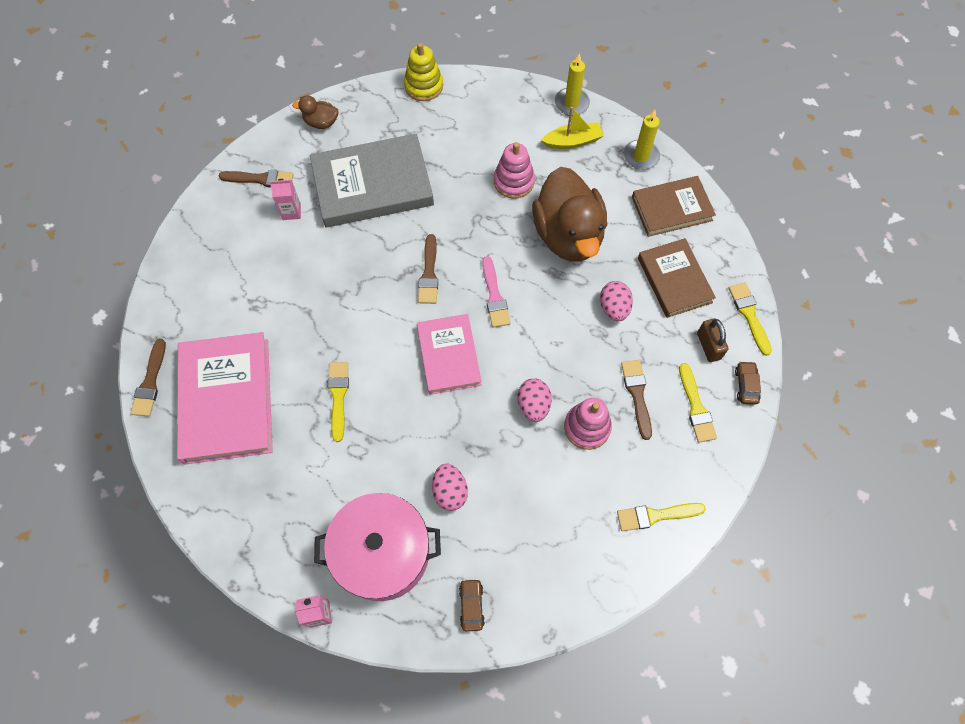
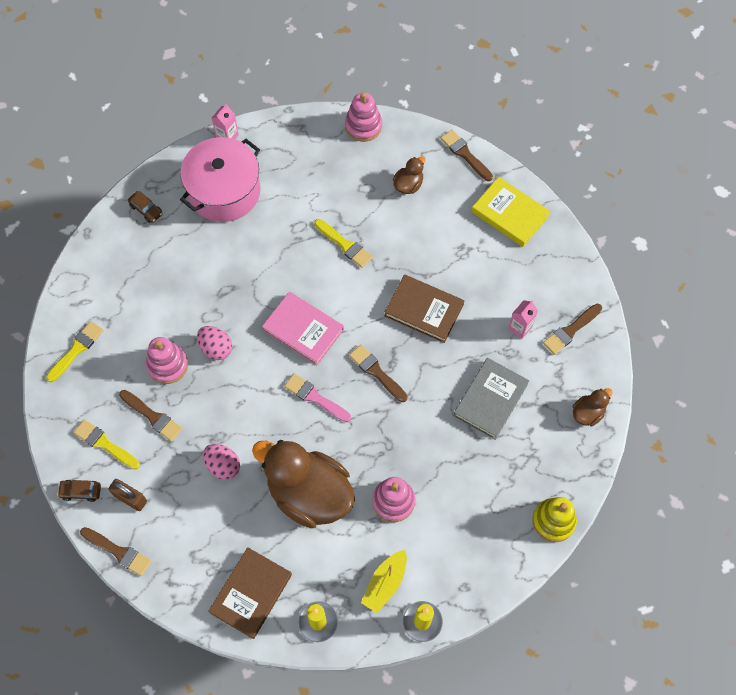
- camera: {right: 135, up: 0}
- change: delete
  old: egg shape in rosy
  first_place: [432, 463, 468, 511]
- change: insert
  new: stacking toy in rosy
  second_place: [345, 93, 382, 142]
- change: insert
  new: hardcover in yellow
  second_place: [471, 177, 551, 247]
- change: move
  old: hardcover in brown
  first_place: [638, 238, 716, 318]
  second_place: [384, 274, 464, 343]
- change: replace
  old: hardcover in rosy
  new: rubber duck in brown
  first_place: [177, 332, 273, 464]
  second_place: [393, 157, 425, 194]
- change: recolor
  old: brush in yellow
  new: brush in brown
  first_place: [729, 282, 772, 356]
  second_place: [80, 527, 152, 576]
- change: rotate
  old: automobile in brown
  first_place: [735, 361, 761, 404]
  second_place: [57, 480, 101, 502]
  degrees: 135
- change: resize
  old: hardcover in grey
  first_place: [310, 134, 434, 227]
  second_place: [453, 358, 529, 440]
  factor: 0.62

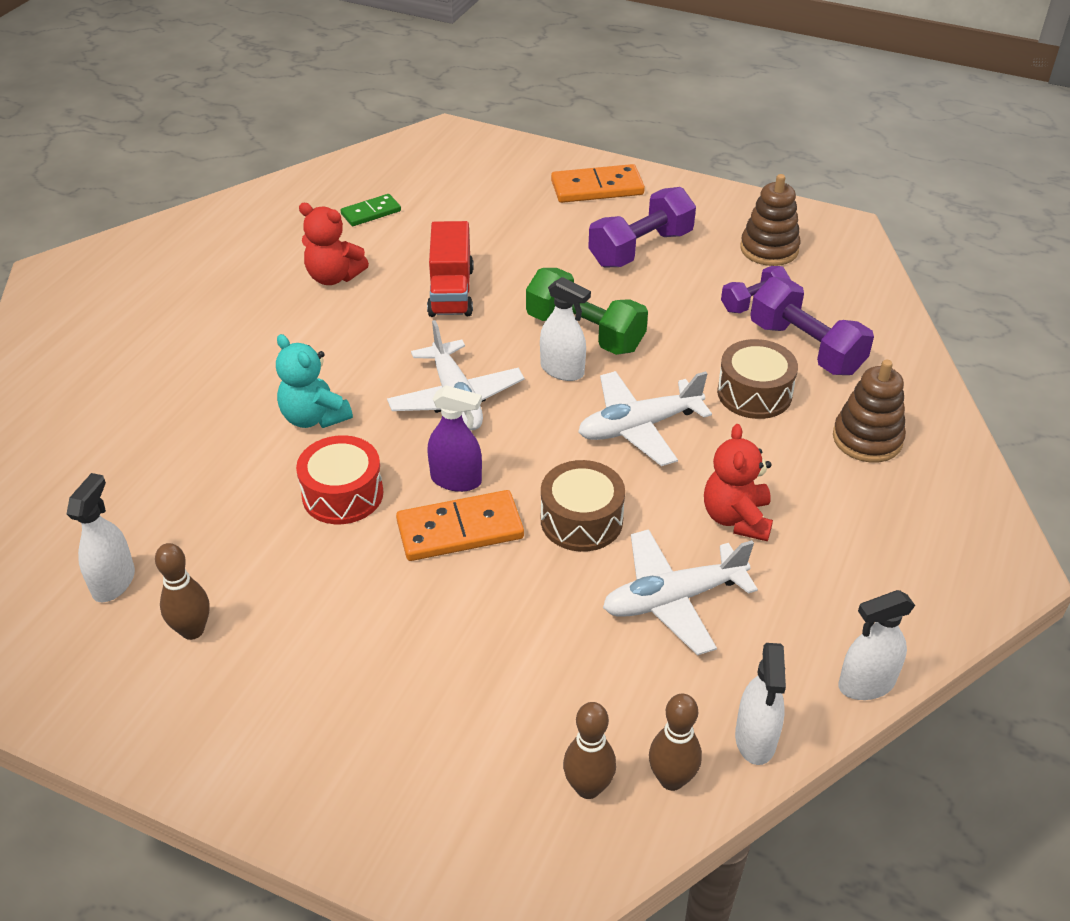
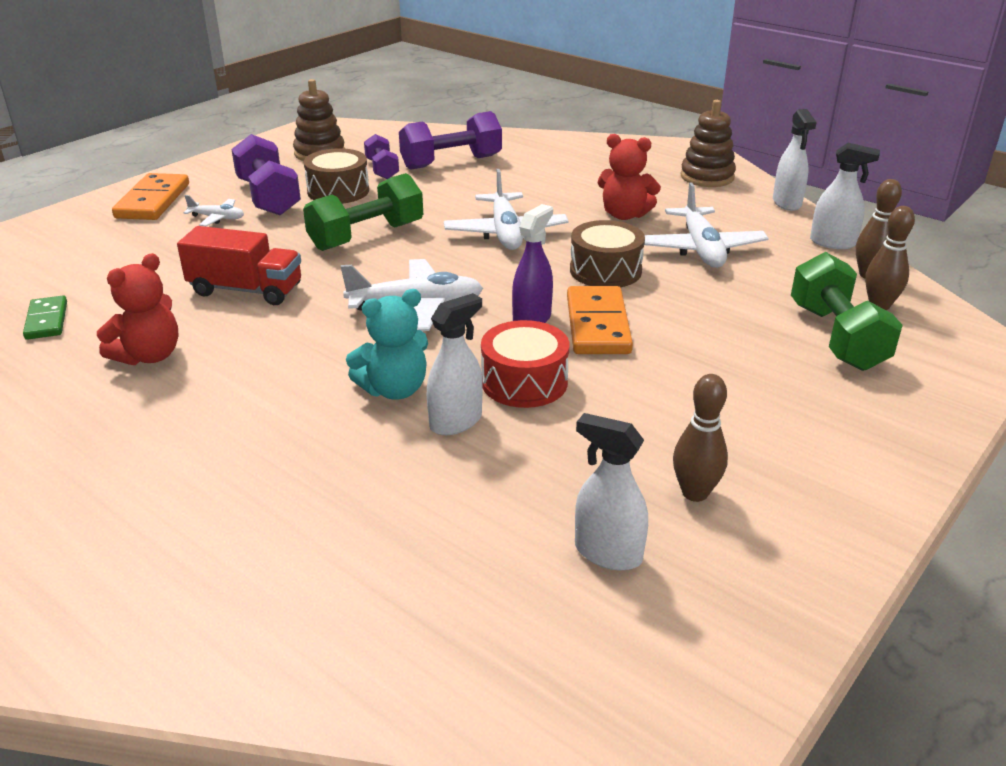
- camera: {right: -75, up: -10}
- change: insert
  new: plane in white
  second_place: [184, 195, 244, 226]
- change: insert
  new: dumbbell in leaf-green
  second_place: [791, 252, 903, 371]
- change: move
  old: sprayer in white
  first_place: [540, 277, 591, 381]
  second_place: [426, 293, 483, 435]
- change: move
  old: toy drum in brown
  first_place: [717, 339, 798, 419]
  second_place: [304, 148, 369, 204]
- change: move
  old: stacking toy in brown
  first_place: [833, 360, 906, 462]
  second_place: [681, 100, 736, 187]

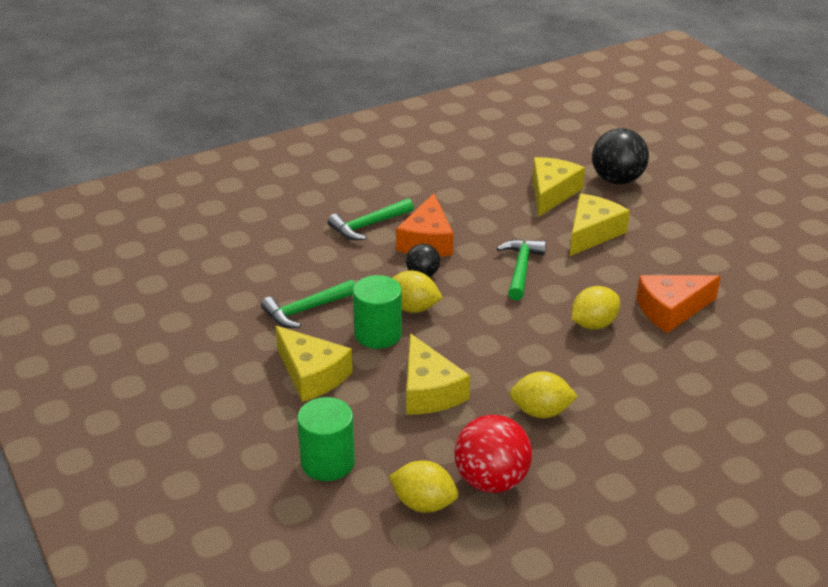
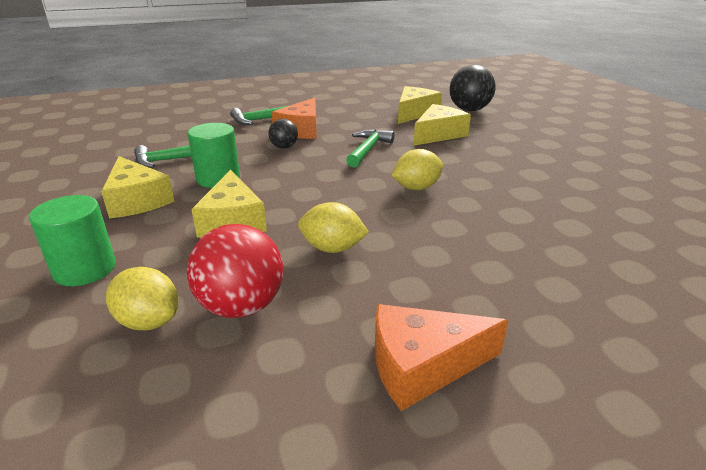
- camera: {right: 10, up: -5}
- change: delete
  old: toy lemon in yellow
  first_place: [393, 270, 443, 313]
- change: move
  old: piece of cheese in orange-coloured
  first_place: [636, 275, 721, 333]
  second_place: [375, 304, 508, 411]

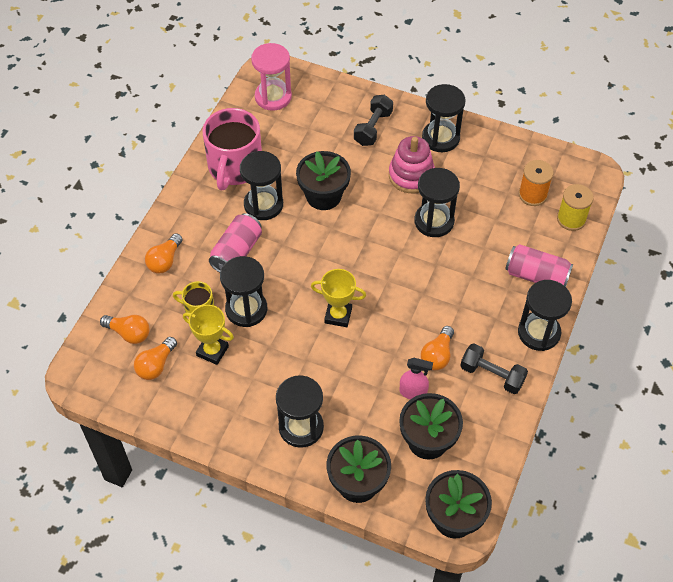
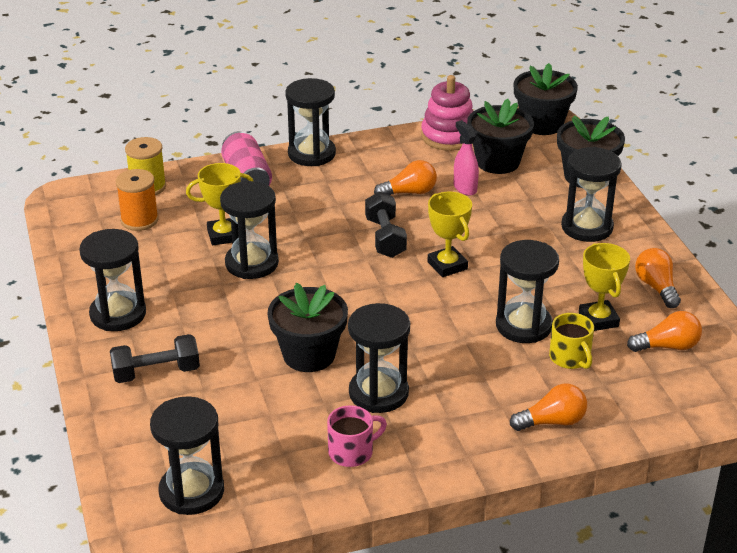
- camera: {right: -130, up: -20}
- change: delete
  old: soda can in rosy
  first_place: [209, 213, 262, 273]
- change: insert
  new: award cup in yellow
  second_place: [186, 163, 253, 245]
- change: move
  old: light bulb in orange-coloured
  first_place: [100, 315, 150, 344]
  second_place: [635, 248, 681, 308]
- change: move
  old: stacking toy in rosy
  first_place: [389, 136, 435, 193]
  second_place: [421, 75, 473, 151]
- change: move
  old: dumbbell in black
  first_place: [460, 343, 528, 394]
  second_place: [365, 191, 407, 258]
- change: recolor
  old: sand timer in rosy
  new: sand timer in black
  first_place: [251, 43, 292, 111]
  second_place: [150, 396, 224, 515]
- change: resize
  old: tea mug in rosy
  first_place: [202, 108, 262, 190]
  second_place: [327, 405, 387, 467]
  factor: 0.5

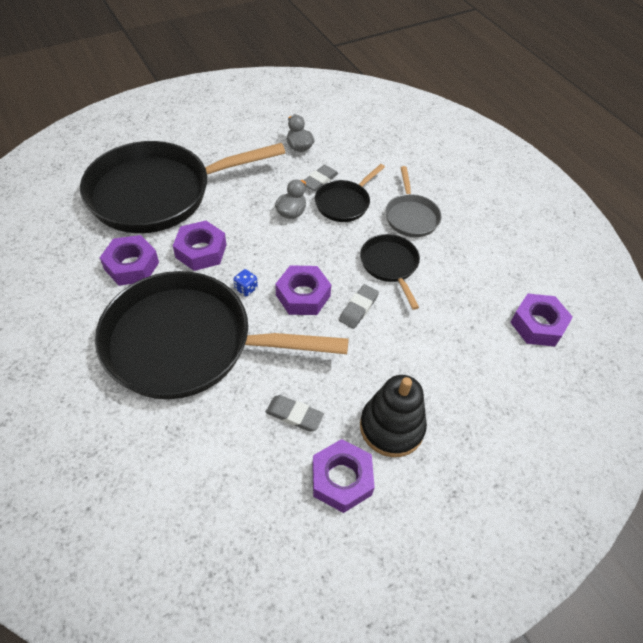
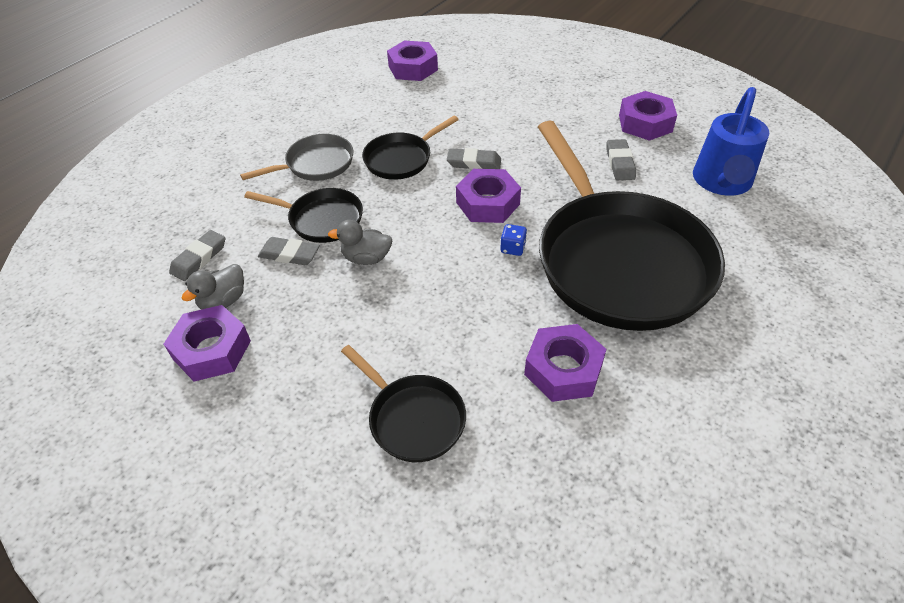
- camera: {right: -110, up: -5}
- change: delete
  old: stacking toy in black
  first_place: [360, 375, 427, 457]
- change: insert
  new: pencil eraser in grey
  second_place: [169, 230, 225, 281]
- change: insert
  new: watering pot in cobalt
  second_place: [693, 87, 769, 196]
- change: move
  old: hex nut in royal purple
  first_place: [173, 221, 226, 271]
  second_place: [164, 305, 251, 382]
- change: resize
  old: skillet in black
  first_place: [80, 141, 285, 233]
  second_place: [341, 345, 466, 462]
  factor: 0.46

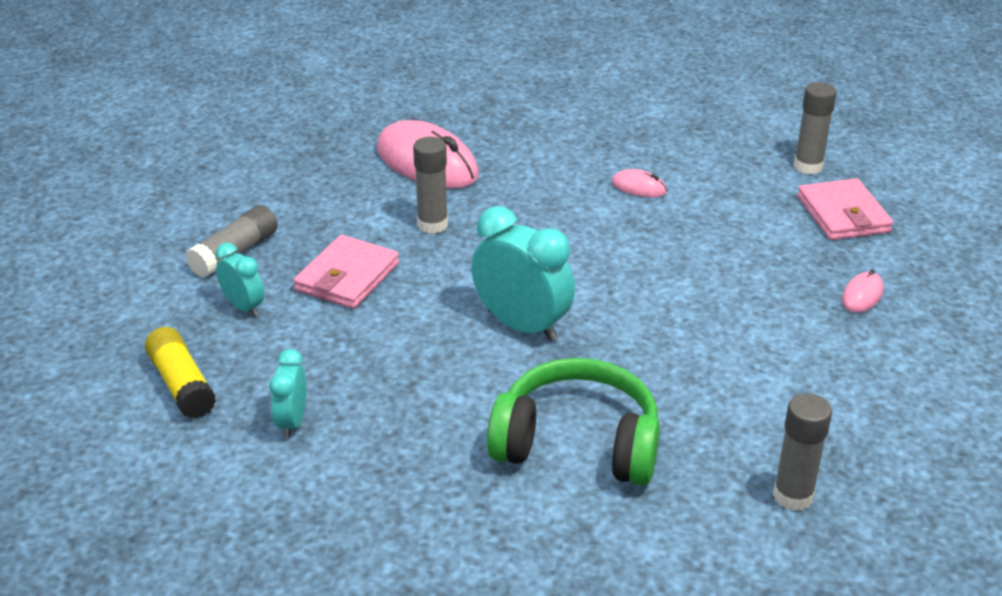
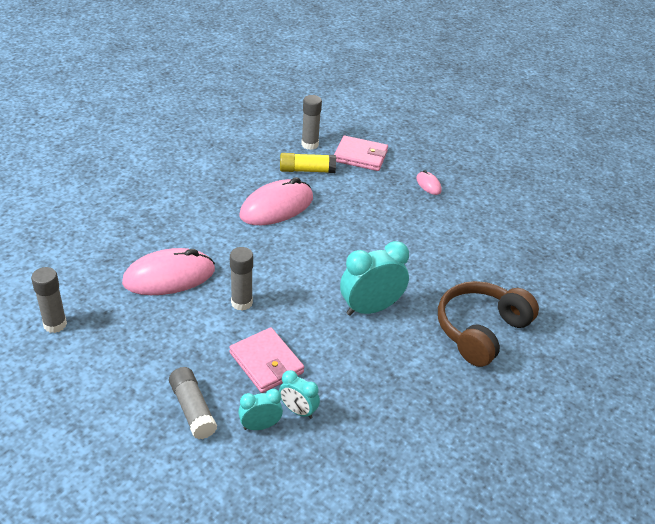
- camera: {right: -65, up: 5}
- change: move
  old: glue in yellow
  first_place: [145, 327, 216, 418]
  second_place: [280, 153, 336, 173]
- change: move
  old: bedside clock in turquoise
  first_place: [269, 349, 306, 438]
  second_place: [279, 370, 320, 419]
- change: move
  old: glue in grey
  first_place: [773, 393, 832, 511]
  second_place: [31, 267, 67, 333]
- change: recolor
  old: over-ear headphones in leaf-green
  new: over-ear headphones in brown
  first_place: [487, 358, 660, 485]
  second_place: [438, 281, 539, 367]
- change: resize
  old: mouse in rosy
  first_place: [612, 169, 667, 198]
  second_place: [239, 177, 313, 225]
  factor: 2.23

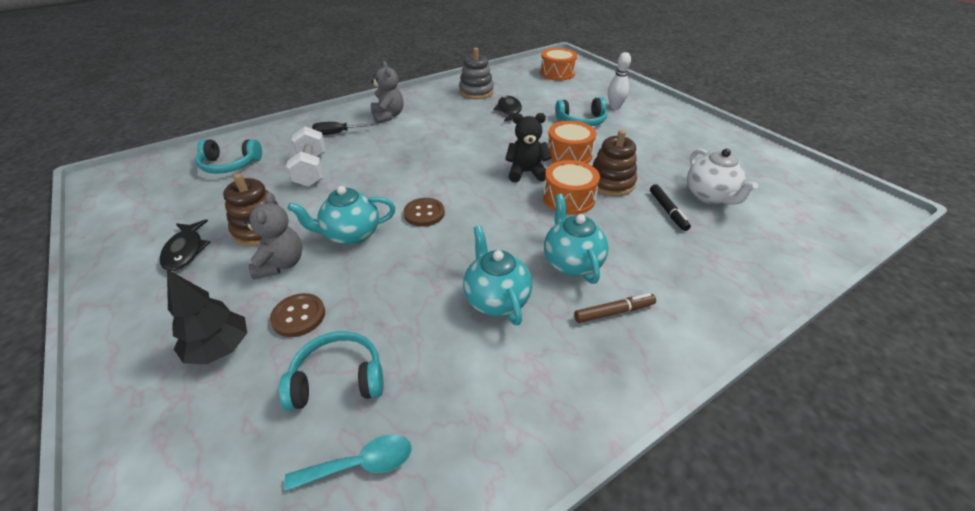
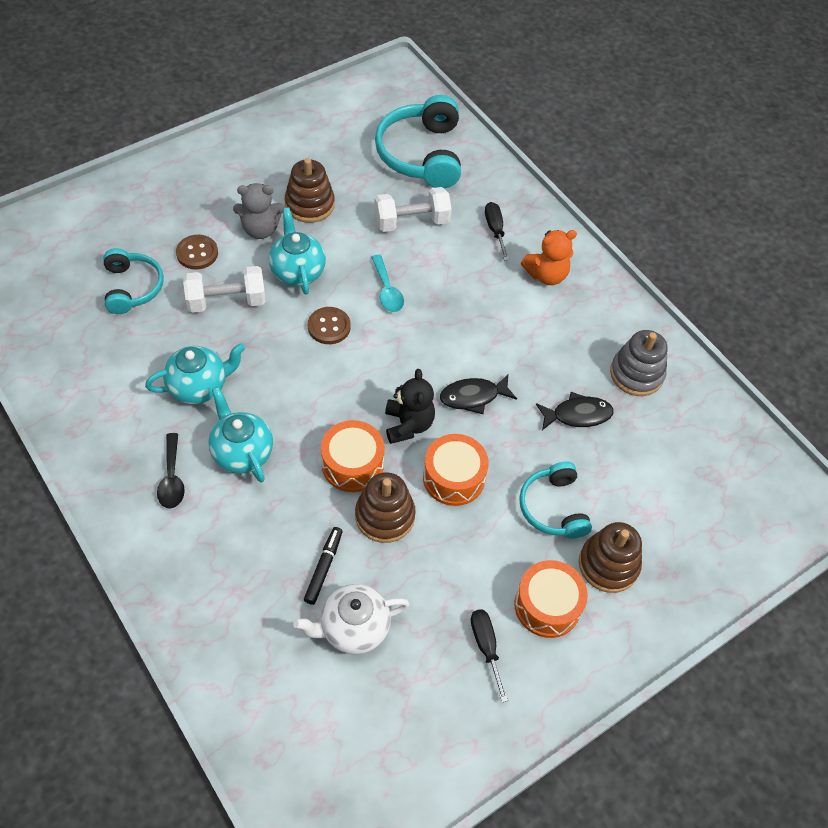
- camera: {right: 85, up: 15}
- change: delete
  old: toy tree in black
  first_place: [167, 269, 247, 364]
- change: insert
  new: dumbbell in white
  second_place: [183, 266, 266, 313]
- change: insert
  new: flat screwdriver in black
  second_place: [471, 610, 508, 702]
- change: move
  old: fish in black
  first_place: [160, 219, 210, 271]
  second_place: [440, 375, 517, 414]
- change: move
  old: teaspoon in turquoise
  first_place: [284, 434, 412, 492]
  second_place: [371, 255, 404, 312]
- change: move
  old: toy drum in orange-coloured
  first_place: [540, 48, 577, 81]
  second_place: [514, 560, 588, 638]
- change: replace
  old: marker in brown
  new: teaspoon in black
  first_place: [574, 293, 656, 323]
  second_place: [157, 433, 185, 509]
- change: replace
  old: tenpin in white
  new: stacking toy in brown
  first_place: [608, 52, 631, 109]
  second_place: [579, 522, 642, 593]
- change: recolor
  old: teddy bear in grey
  new: teddy bear in orange-coloured
  first_place: [371, 61, 403, 123]
  second_place: [521, 230, 577, 285]
- change: rotate
  old: tea pot in turquoise
  first_place: [544, 194, 609, 284]
  second_place: [208, 387, 273, 482]
  degrees: -105
- change: rotate
  old: marker in black
  first_place: [650, 184, 691, 231]
  second_place: [304, 527, 343, 605]
  degrees: 120
- change: resize
  old: over-ear headphones in turquoise
  first_place: [195, 139, 262, 174]
  second_place: [375, 95, 461, 188]
  factor: 1.63

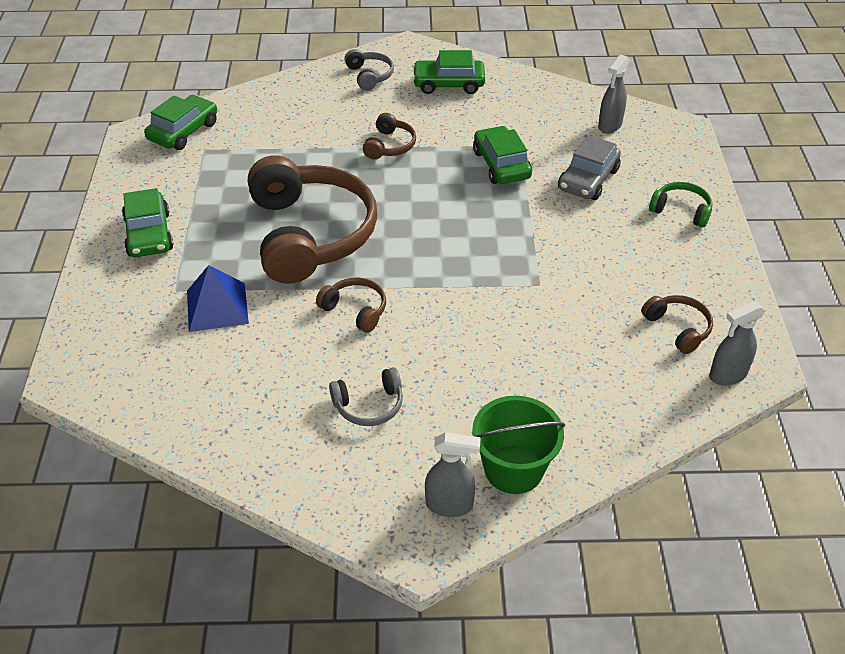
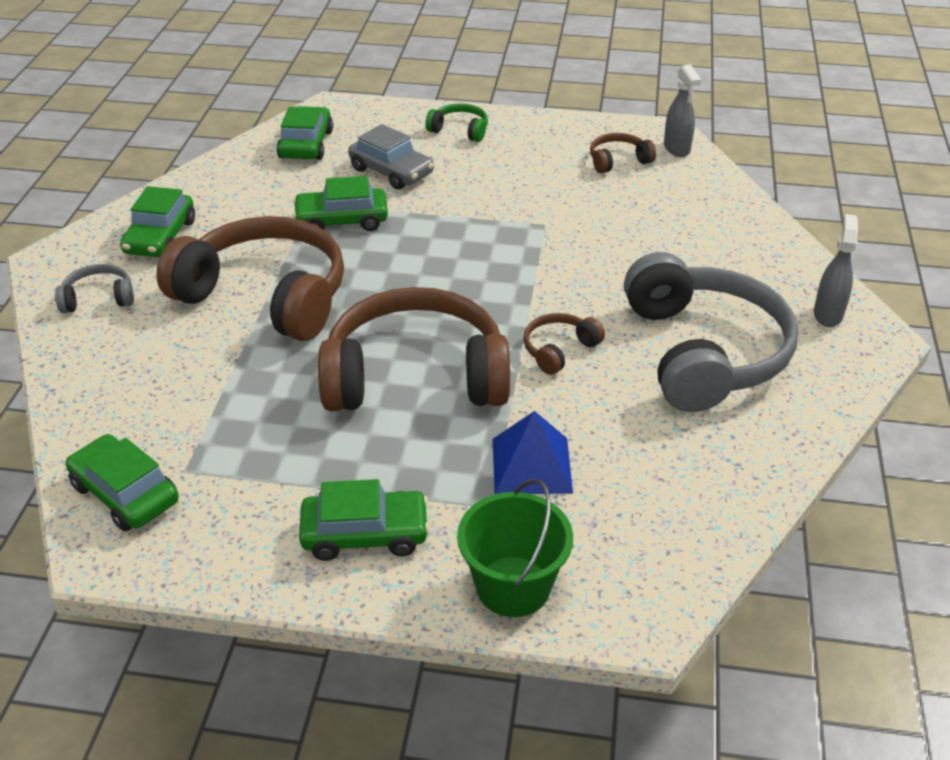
- camera: {right: -80, up: -5}
- change: move
  old: sand bucket in leaf-green
  first_place: [472, 396, 565, 494]
  second_place: [457, 479, 573, 617]
- change: replace
  old: sprayer in grey
  new: automobile in leaf-green
  first_place: [598, 54, 629, 134]
  second_place: [277, 106, 333, 160]
- change: rotate
  old: over-ear headphones in leaf-green
  first_place: [649, 182, 712, 227]
  second_place: [425, 104, 488, 142]
  degrees: 75
- change: resize
  old: over-ear headphones in grey
  first_place: [329, 367, 403, 426]
  second_place: [624, 252, 798, 412]
  factor: 2.34
- change: resize
  old: over-ear headphones in brown
  first_place: [363, 113, 416, 159]
  second_place: [156, 216, 344, 341]
  factor: 2.34

